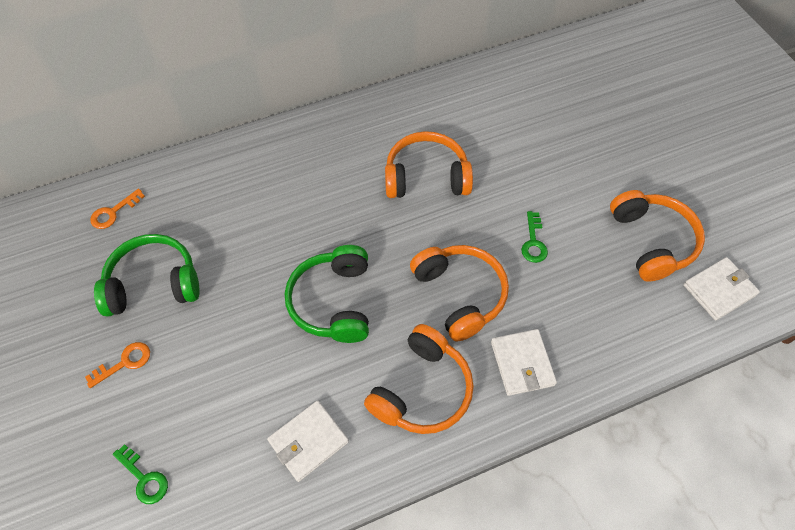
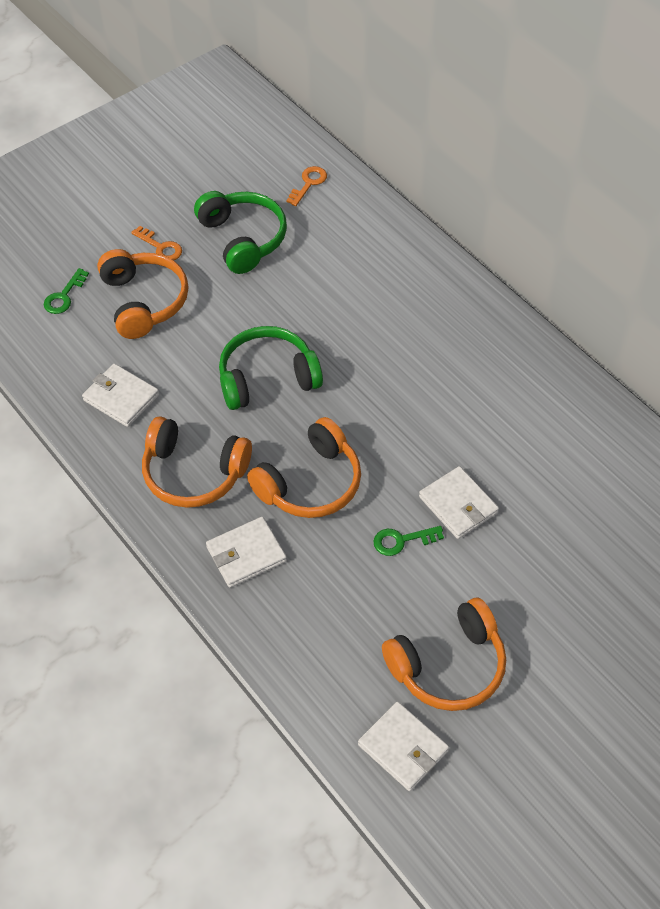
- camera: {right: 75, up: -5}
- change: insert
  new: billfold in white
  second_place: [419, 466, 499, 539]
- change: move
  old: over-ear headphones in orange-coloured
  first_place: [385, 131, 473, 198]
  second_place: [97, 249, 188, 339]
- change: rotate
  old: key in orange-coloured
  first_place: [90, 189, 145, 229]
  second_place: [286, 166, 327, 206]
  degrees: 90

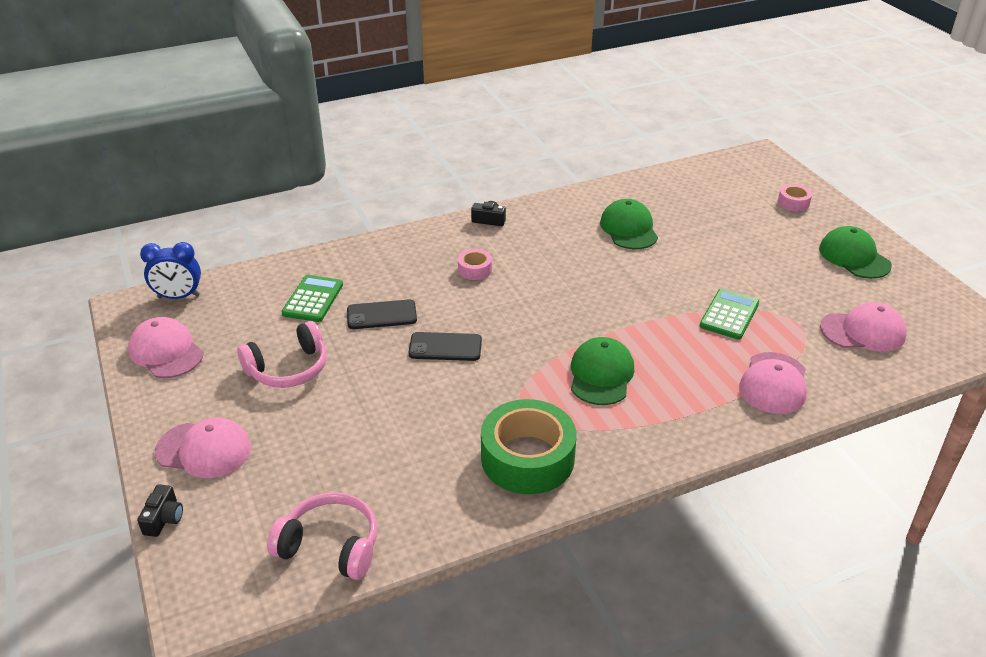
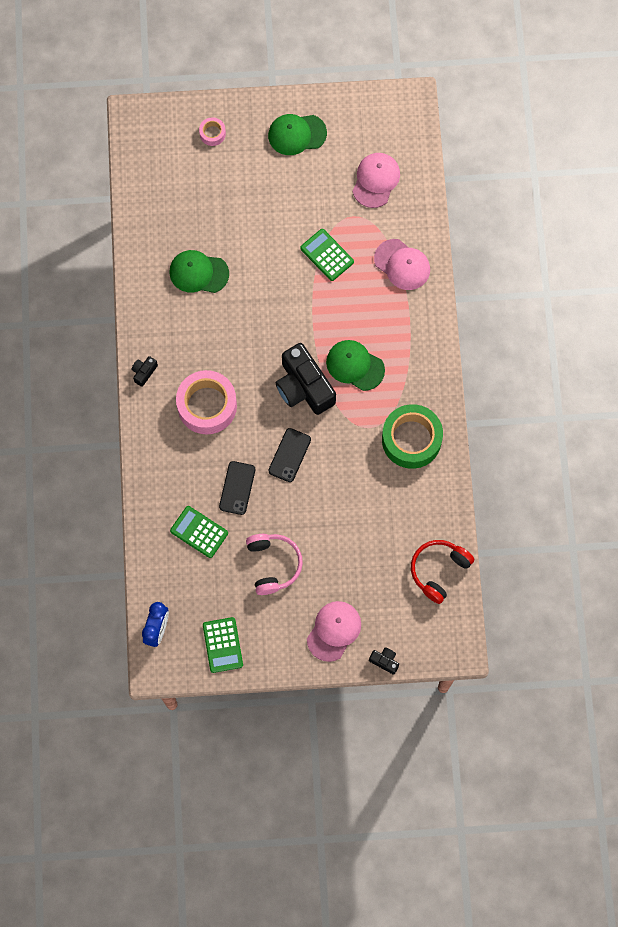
- camera: {right: -70, up: 35}
- change: insert
  new: compact camera in black
  second_place: [276, 343, 336, 415]
- change: replace
  old: cap in rosy
  new: pocket calculator in leaf-green
  first_place: [128, 317, 204, 378]
  second_place: [203, 617, 243, 673]
- change: recolor
  old: over-ear headphones in rosy
  new: over-ear headphones in scarlet
  first_place: [267, 492, 377, 580]
  second_place: [411, 540, 474, 604]
- change: resize
  old: roll of tape in rosy
  first_place: [458, 249, 492, 280]
  second_place: [176, 370, 237, 434]
  factor: 2.18

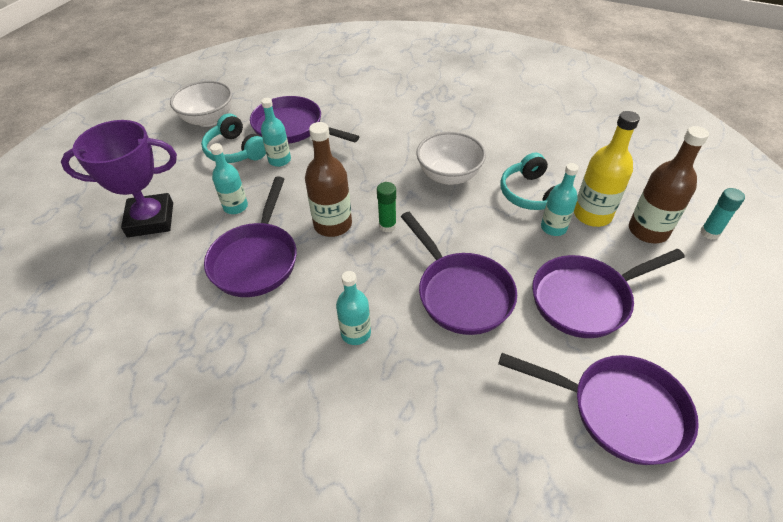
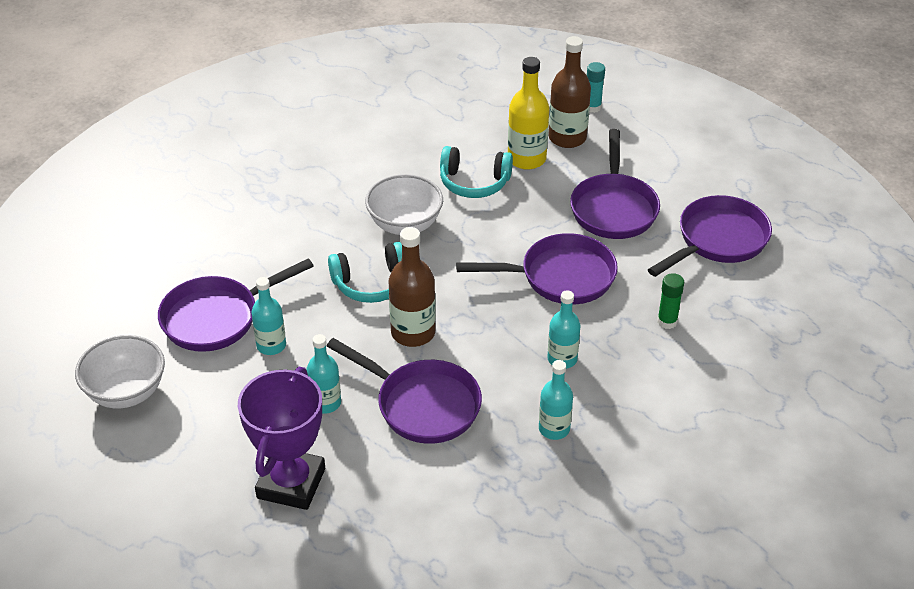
- camera: {right: -65, up: -5}
- change: move
  old: over-ear headphones in turquoise
  first_place: [201, 114, 266, 163]
  second_place: [328, 242, 402, 303]
- change: move
  old: glue in leaf-green
  first_place: [377, 182, 396, 232]
  second_place: [657, 273, 684, 329]
- change: move
  old: drink bottle in turquoise
  first_place: [541, 163, 579, 236]
  second_place: [539, 360, 573, 440]

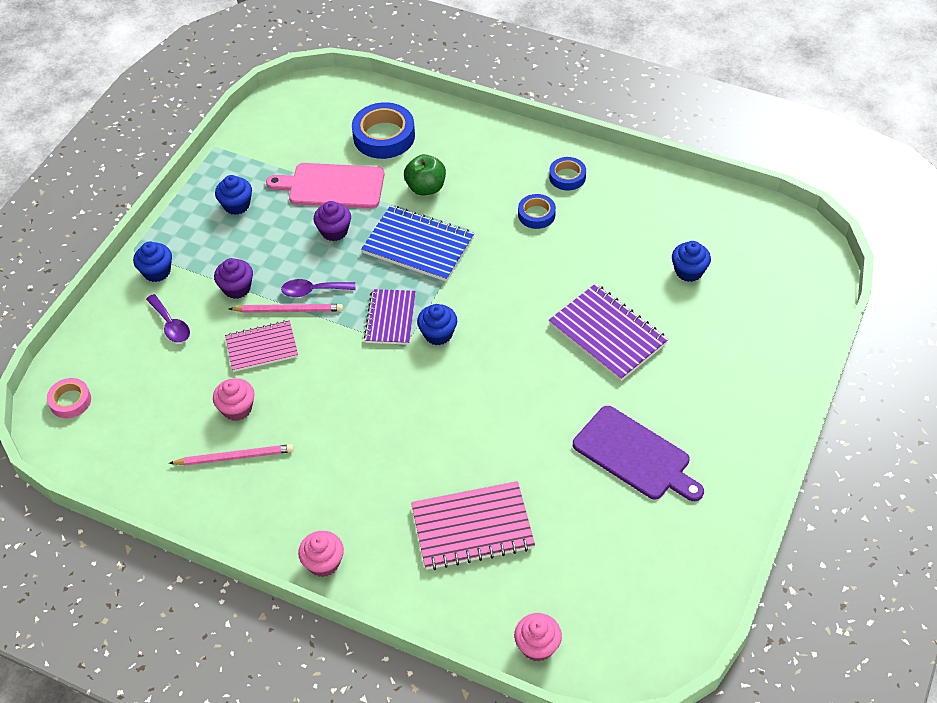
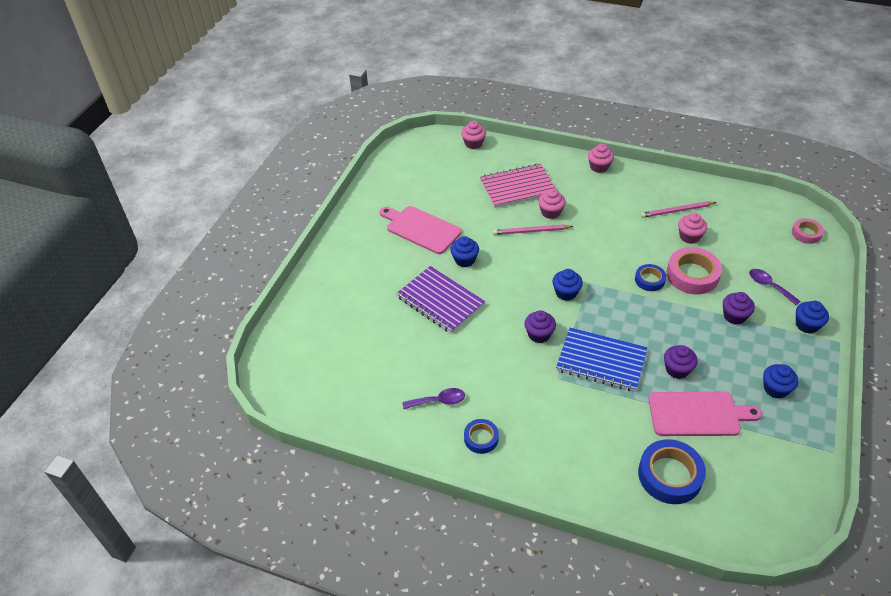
- camera: {right: 175, up: -5}
- change: delete
  old: notepad in royal purple
  first_place: [364, 289, 416, 345]
- change: delete
  old: toy apple in leaf-green
  first_place: [404, 154, 446, 195]
- change: insert
  new: muffin in royal purple
  second_place: [524, 310, 556, 343]
- change: insert
  new: muffin in rosy
  second_place: [538, 189, 566, 219]
- change: move
  old: pencil in rosy
  first_place: [229, 304, 343, 313]
  second_place: [493, 225, 574, 235]
- change: move
  old: teaspoon in royal purple
  first_place: [281, 279, 355, 297]
  second_place: [402, 388, 465, 409]
- change: move
  old: roll of tape in cobalt
  first_place: [518, 194, 556, 229]
  second_place: [635, 264, 666, 291]
- change: move
  old: muffin in cobalt
  first_place: [672, 241, 711, 282]
  second_place: [450, 236, 479, 267]
- change: replace
  old: notepad in rosy
  new: roll of tape in rosy
  first_place: [225, 320, 298, 372]
  second_place: [666, 247, 722, 295]
- change: recolor
  old: bread board in royal purple
  new: bread board in rosy
  first_place: [573, 406, 704, 501]
  second_place: [380, 206, 462, 254]

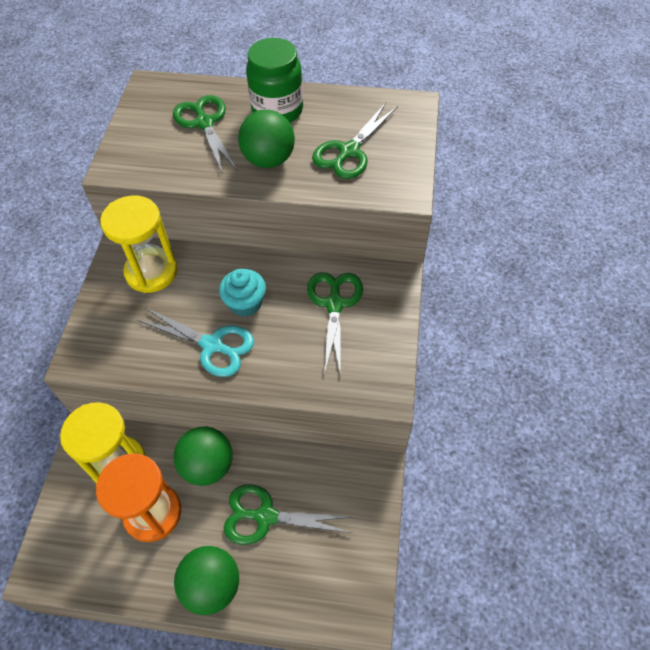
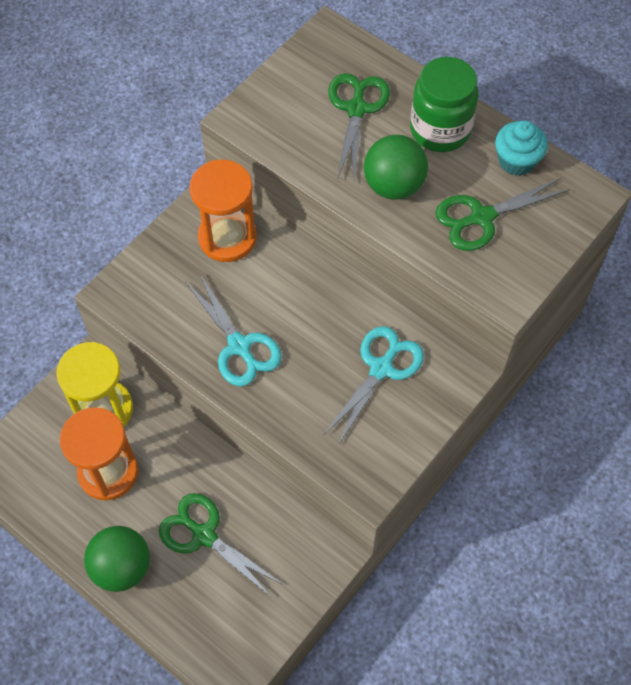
- camera: {right: 30, up: 5}
- change: delete
  old: sphere in leaf-green
  first_place: [174, 427, 233, 486]
- change: move
  old: muffin in turquoise
  first_place: [219, 269, 266, 317]
  second_place: [495, 120, 548, 176]
- change: recolor
  old: sand timer in yellow
  new: sand timer in orange-coloured
  first_place: [100, 196, 178, 293]
  second_place: [189, 160, 257, 262]
- change: recolor
  old: shears in leaf-green
  new: shears in turquoise
  first_place: [307, 272, 363, 377]
  second_place: [323, 326, 424, 445]

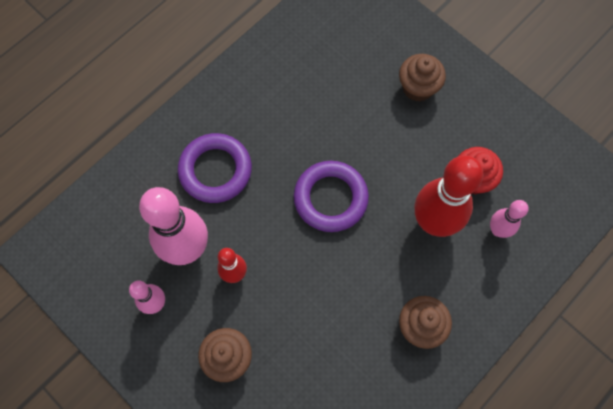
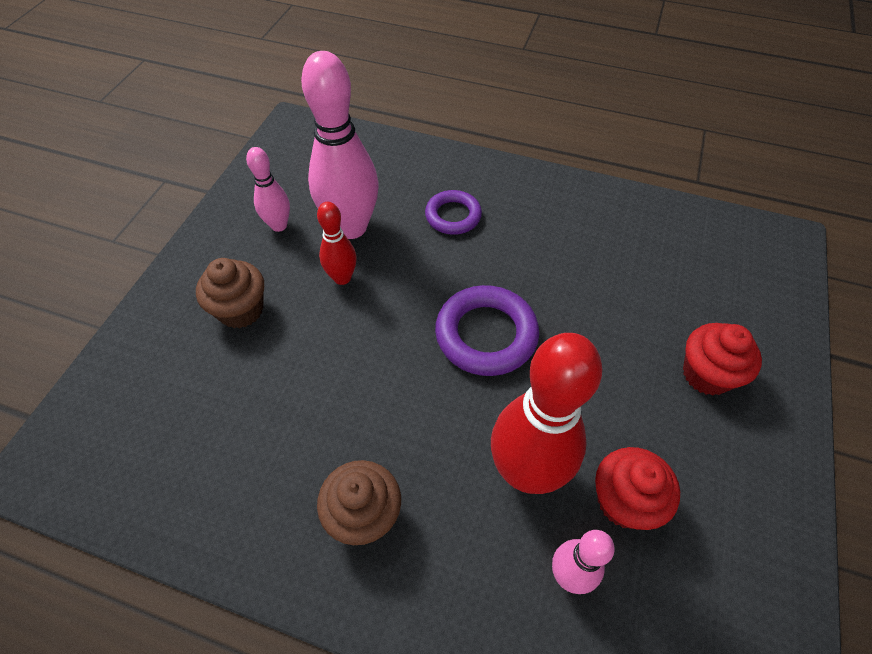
- camera: {right: 65, up: -15}
- change: recolor
  old: muffin in brown
  new: muffin in scarlet
  first_place: [399, 54, 446, 101]
  second_place: [683, 323, 762, 396]
- change: resize
  old: torus in royal purple
  first_place: [178, 133, 252, 203]
  second_place: [425, 190, 482, 235]
  factor: 0.64

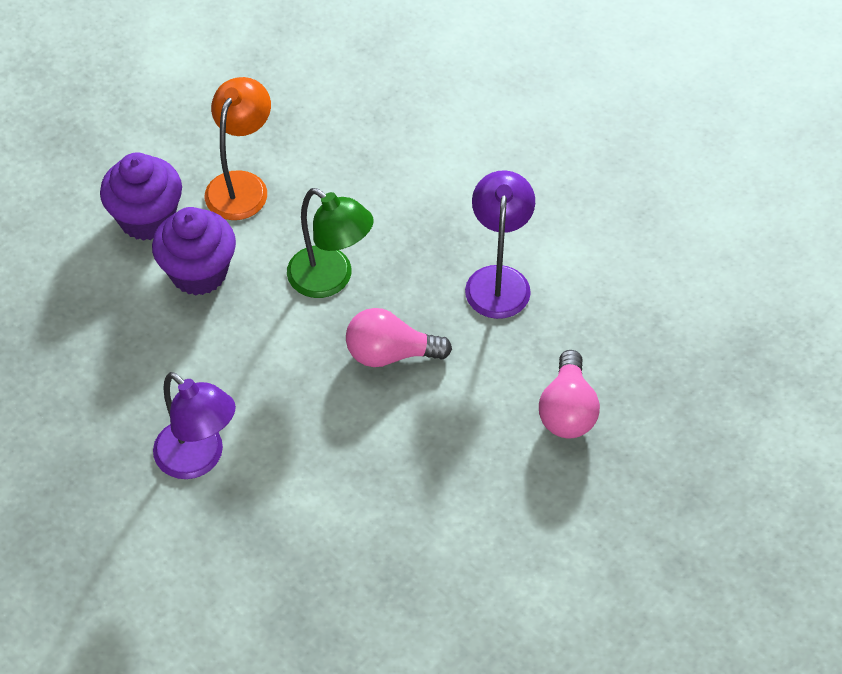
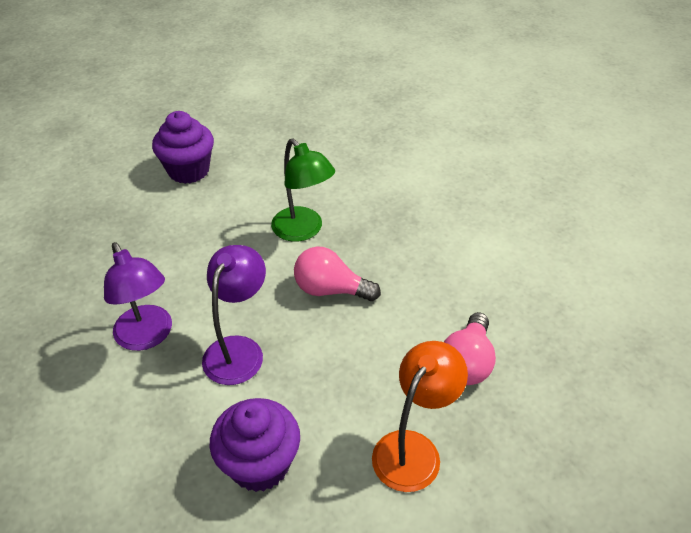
- camera: {right: 15, up: -10}
- change: move
  old: muffin in royal purple
  first_place: [152, 207, 236, 296]
  second_place: [209, 398, 300, 492]
- change: move
  old: desk lamp in orange-coloured
  first_place: [205, 77, 271, 220]
  second_place: [372, 341, 468, 492]
- change: move
  old: desk lamp in royal purple
  first_place: [465, 170, 535, 319]
  second_place: [202, 245, 266, 385]

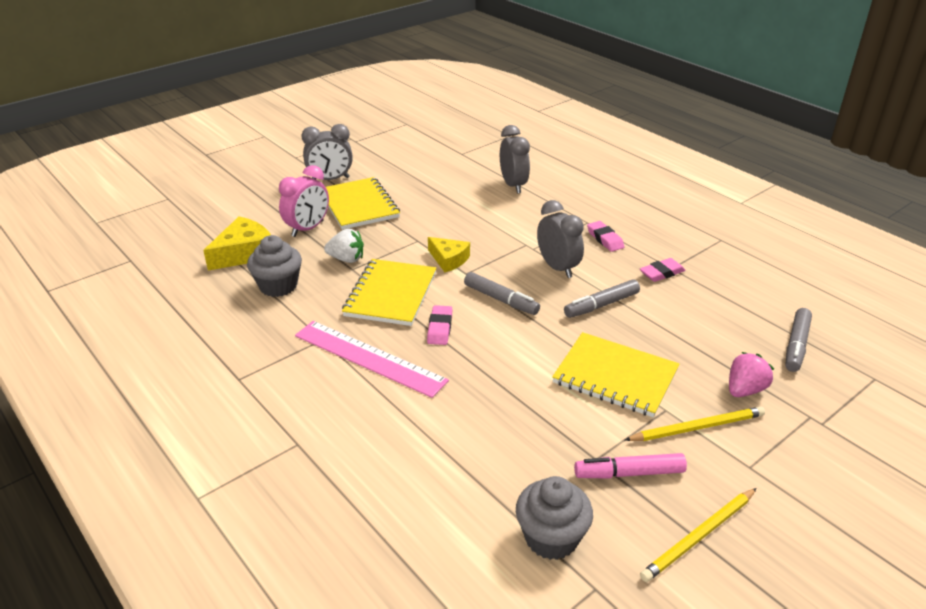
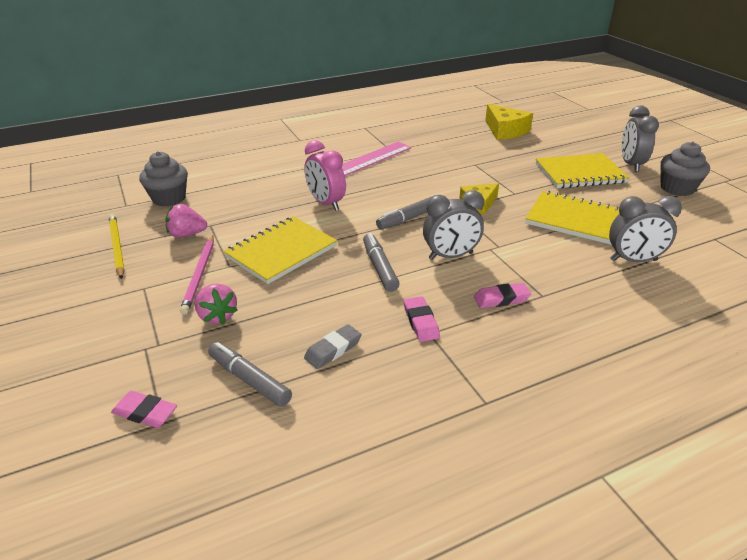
- camera: {right: 105, up: 0}
- change: delete
  old: berry in white
  first_place: [324, 229, 364, 263]
- change: insert
  new: pencil eraser in grey
  second_place: [304, 324, 361, 369]
- change: move
  old: muffin in grey
  first_place: [247, 235, 302, 297]
  second_place: [660, 142, 710, 196]
- change: move
  old: bedside clock in rosy
  first_place: [279, 165, 329, 237]
  second_place: [304, 140, 346, 211]
- change: move
  old: notepad in yellow
  first_place: [342, 259, 436, 326]
  second_place: [525, 191, 620, 245]
- change: move
  old: pencil eraser in rosy
  first_place: [427, 305, 453, 345]
  second_place: [111, 391, 177, 428]
- change: replace
  old: marker in rosy
  new: berry in rosy
  first_place: [574, 453, 687, 479]
  second_place: [165, 204, 207, 238]
- change: recolor
  old: pencil in yellow
  new: pencil in rosy
  first_place: [625, 407, 765, 441]
  second_place: [180, 236, 214, 315]

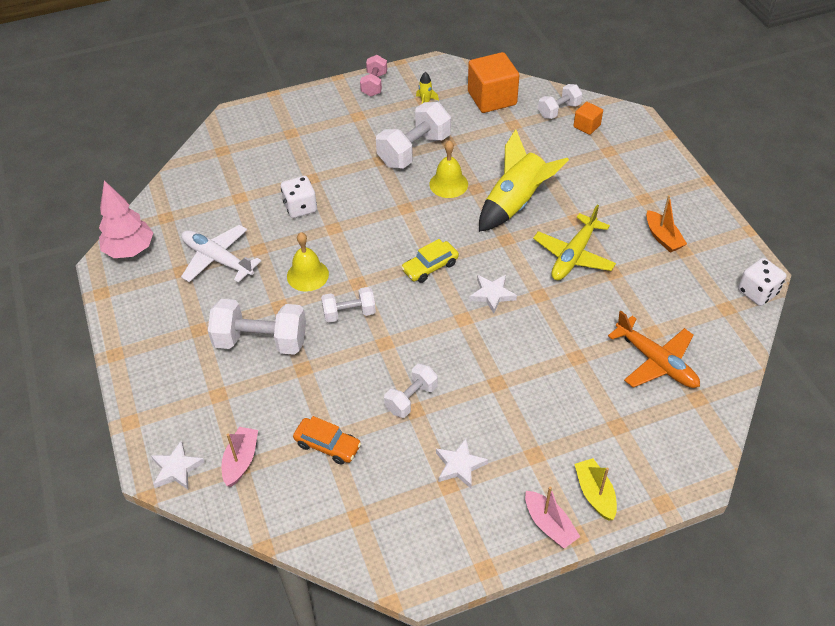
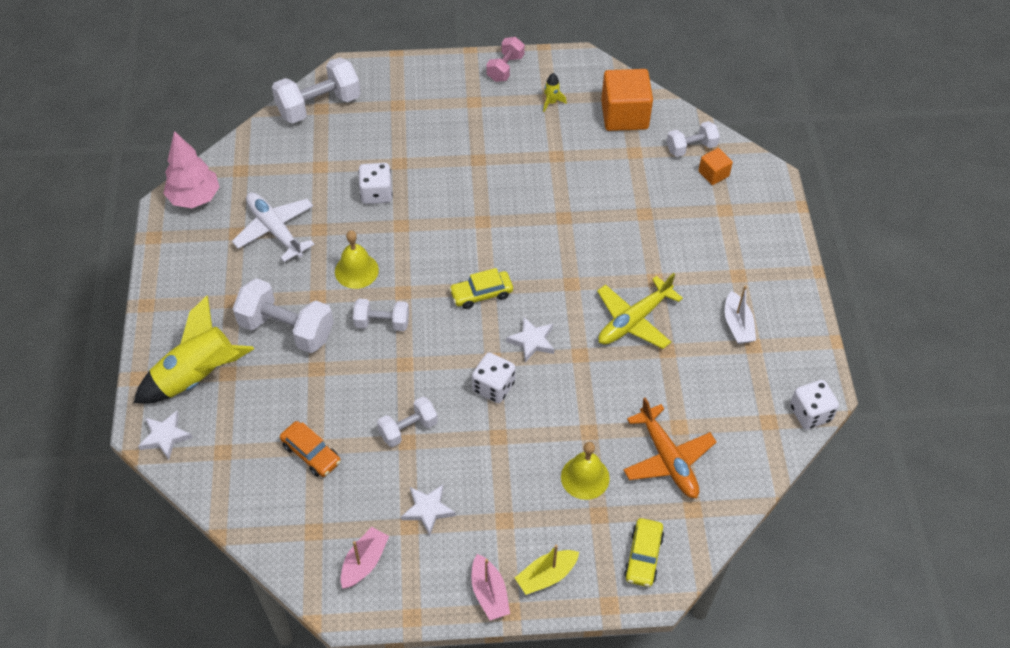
- camera: {right: 15, up: 5}
- change: insert
  new: game die in white
  second_place: [472, 352, 515, 403]
- change: insert
  new: automobile in yellow
  second_place: [624, 518, 664, 587]
- change: move
  old: toy boat in rosy
  first_place: [222, 427, 258, 487]
  second_place: [341, 527, 389, 589]
- change: move
  old: dumbbell in white
  first_place: [376, 102, 451, 169]
  second_place: [272, 57, 361, 124]
- change: move
  old: hand bell in yellow
  first_place: [429, 140, 468, 198]
  second_place: [561, 442, 610, 500]
- change: move
  old: rocket in yellow
  first_place: [479, 129, 569, 232]
  second_place: [134, 295, 254, 404]
- change: recolor
  old: toy boat in orange-coloured
  new: toy boat in white
  first_place: [646, 195, 687, 253]
  second_place: [725, 285, 756, 344]
- change: rotate
  old: toy boat in yellow
  first_place: [574, 458, 617, 521]
  second_place: [515, 544, 579, 595]
  degrees: -120

